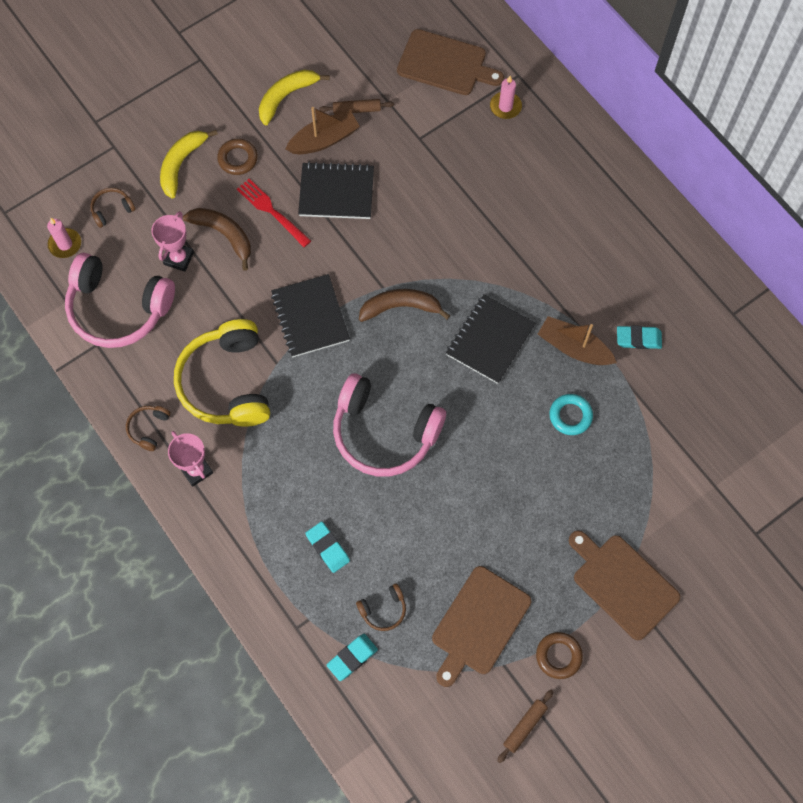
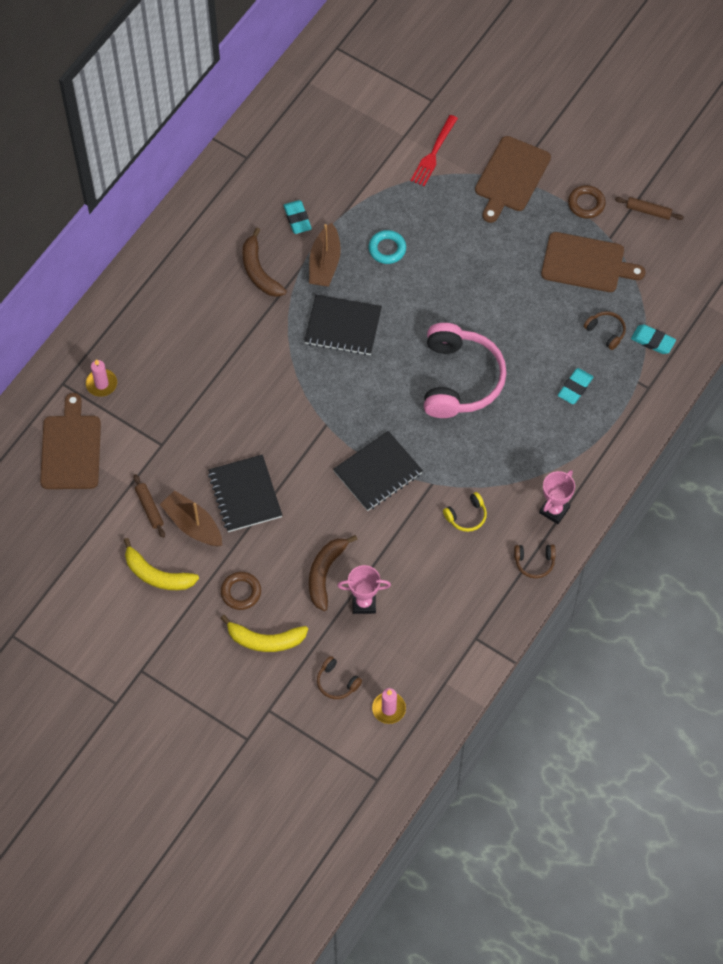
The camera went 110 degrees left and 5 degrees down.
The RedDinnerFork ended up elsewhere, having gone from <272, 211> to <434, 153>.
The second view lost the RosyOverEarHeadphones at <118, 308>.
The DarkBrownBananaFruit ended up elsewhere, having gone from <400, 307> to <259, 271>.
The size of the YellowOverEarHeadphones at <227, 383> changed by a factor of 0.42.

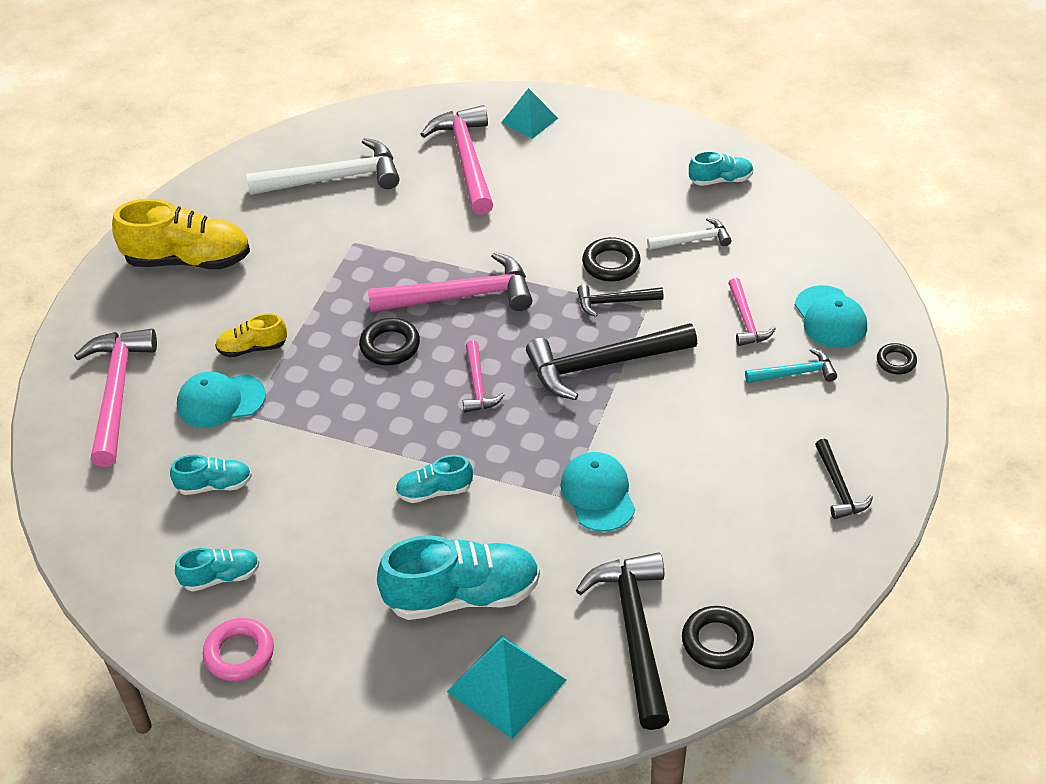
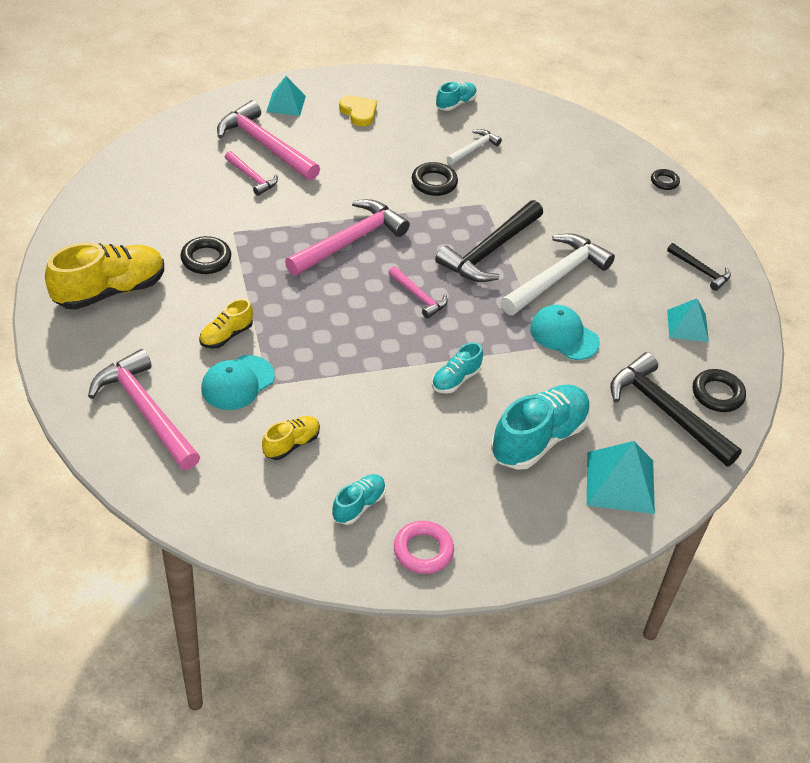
The camera went 40 degrees left and 0 degrees up.
The SnowWhiteCarpenter'sHammer ended up elsewhere, having gone from <334, 178> to <556, 277>.
The RosyCarpenter'sHammer ended up elsewhere, having gone from <746, 320> to <252, 177>.
The second view lost the JetBlackCarpenter'sHammer at <614, 302>.
The second view lost the TurquoiseBaseballCap at <830, 317>.
The JetBlackTorus ended up elsewhere, having gone from <390, 346> to <206, 259>.
The second view lost the TurquoiseCarpenter'sHammer at <795, 373>.
What was the TurquoiseSneaker at <215, 485> turned into the YellowSneaker at <291, 444>.
The second view gained the YellowHeartShape at <358, 112>.
The second view gained the TurquoiseSolidPyramid at <687, 325>.

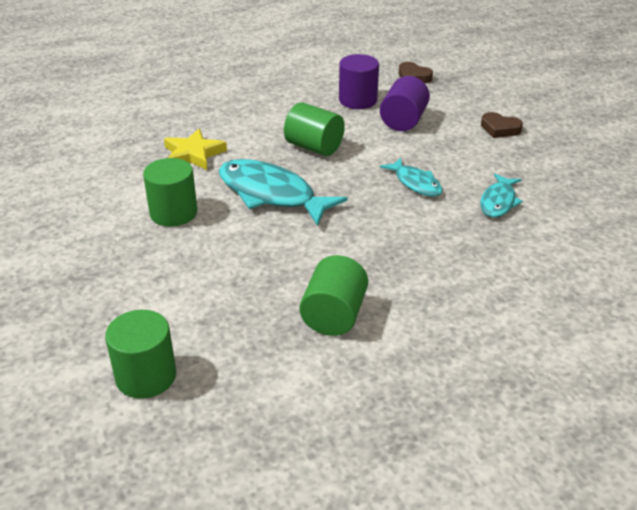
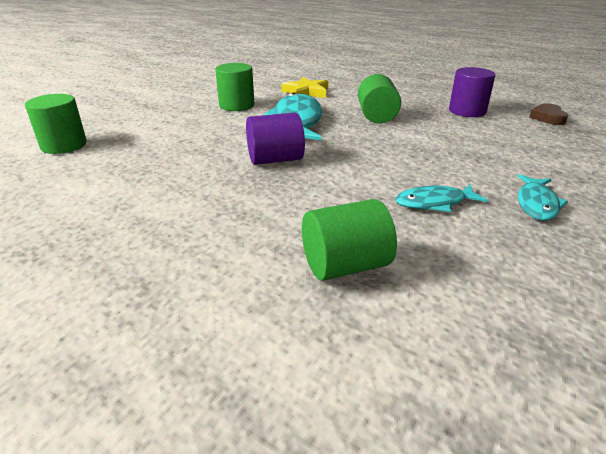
The camera went 55 degrees right and 5 degrees down.
The PurpleCylinder ended up elsewhere, having gone from <403, 121> to <275, 160>.
The second view lost the DarkBrownHeartShape at <500, 129>.
The TurquoiseToyFish ended up elsewhere, having gone from <415, 183> to <536, 204>.
The EmeraldCylinder ended up elsewhere, having gone from <334, 315> to <345, 266>.

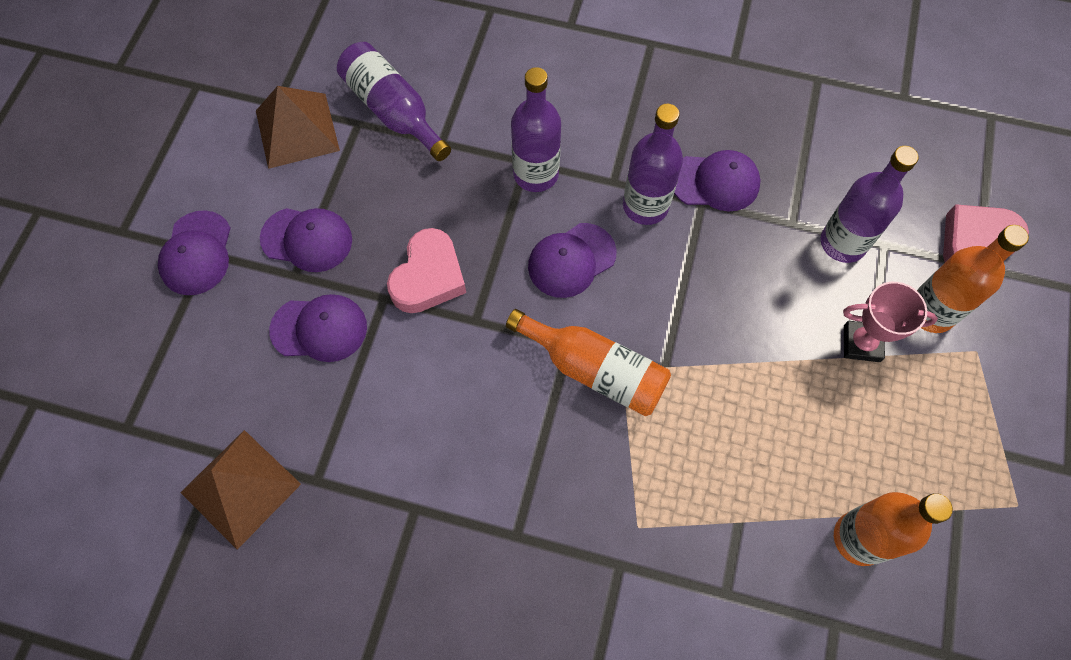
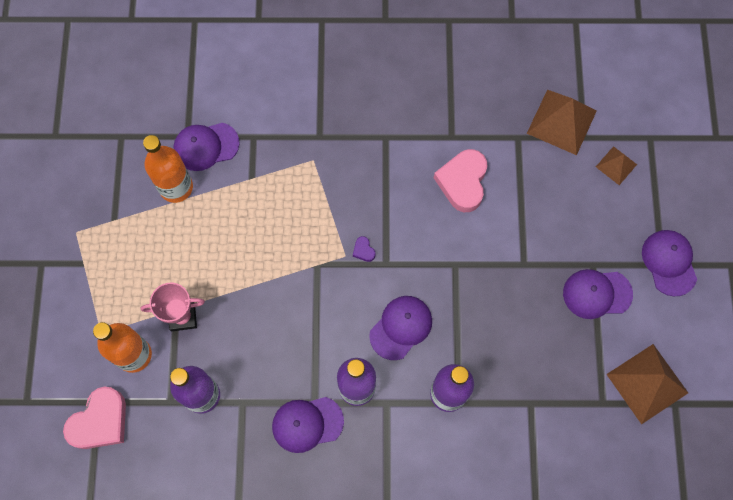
The camera went 165 degrees right and 5 degrees up.
The second view lost the PurpleDrinkBottle at <393, 111>.
The RosyHeartShape ended up elsewhere, having gone from <428, 277> to <462, 182>.
The PurpleBaseballCap ended up elsewhere, having gone from <319, 329> to <206, 146>.
Where the OrangeDrinkBottle stood at <595, 370>, the PurpleHeartShape came to stand at <363, 250>.
The second view gained the DarkBrownSolidPyramid at <616, 165>.

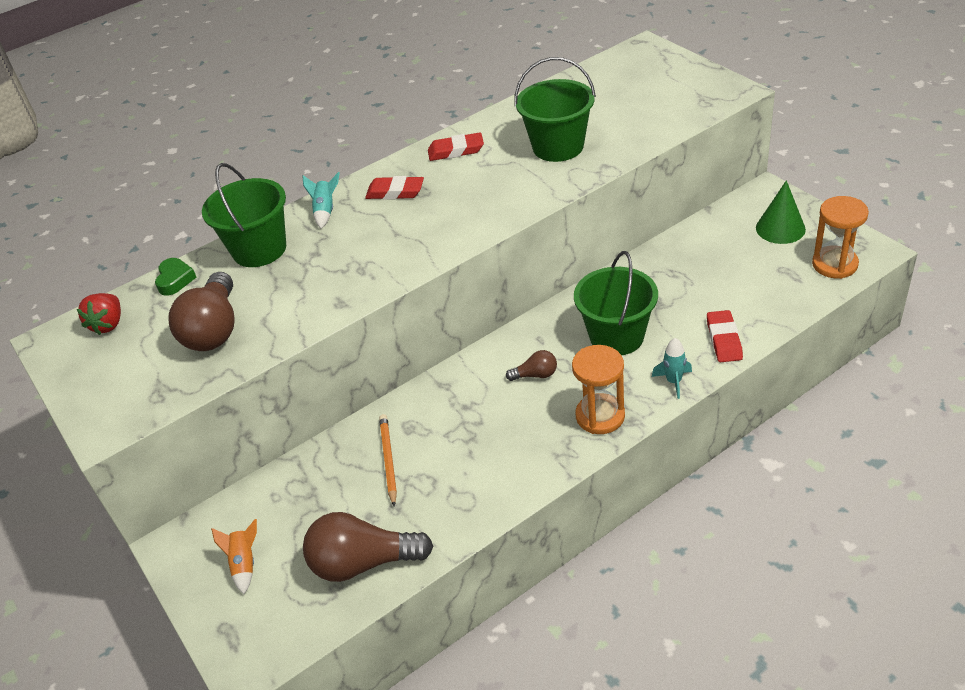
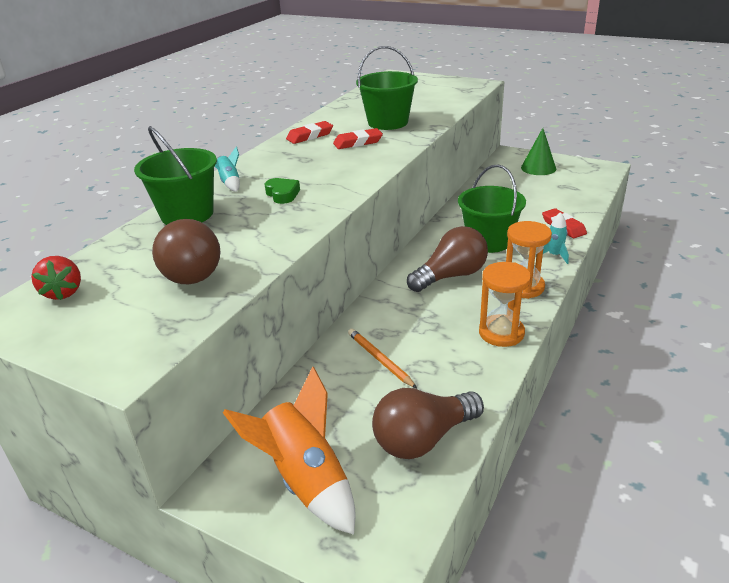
The camera went 30 degrees left and 10 degrees down.
The RedEraser ended up elsewhere, having gone from <395, 192> to <358, 142>.
The OrangeSandTimer ended up elsewhere, having gone from <834, 264> to <501, 333>.
The EmeraldHeartShape ended up elsewhere, having gone from <175, 280> to <282, 194>.
The size of the DarkBrownBulb at <536, 375> changed by a factor of 2.07.
The size of the OrangeSpaceship at <244, 564> changed by a factor of 2.10.

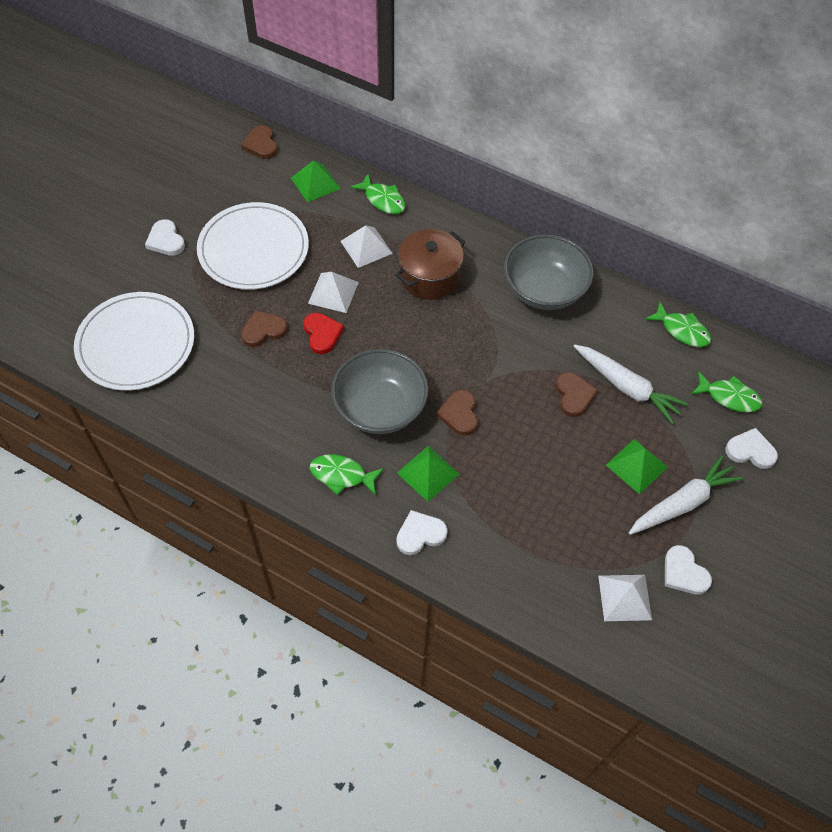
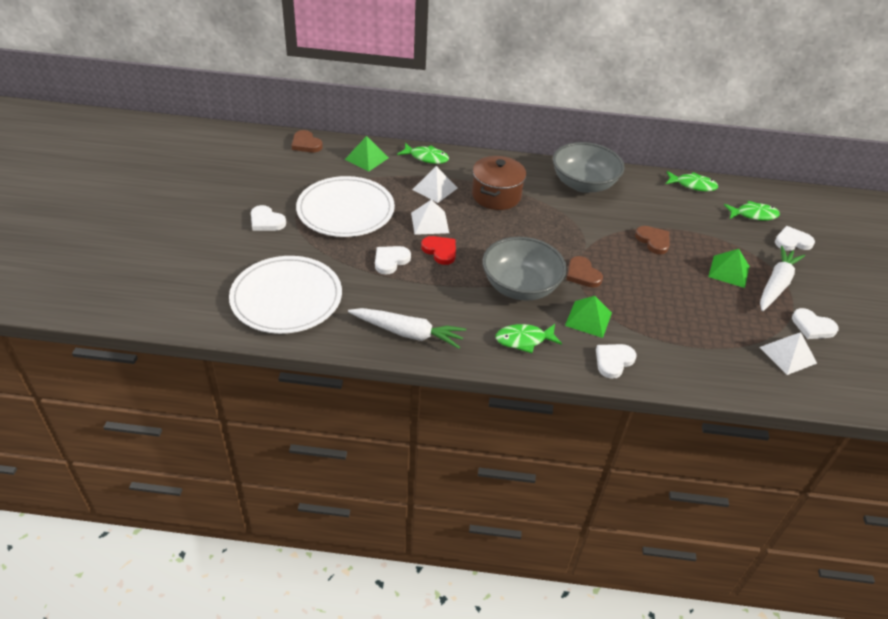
The camera went 25 degrees left and 15 degrees down.
What was the DarkBrownHeartShape at <263, 330> turned into the SnowWhiteHeartShape at <390, 260>.
The SnowWhiteRootVegetable ended up elsewhere, having gone from <626, 387> to <407, 333>.

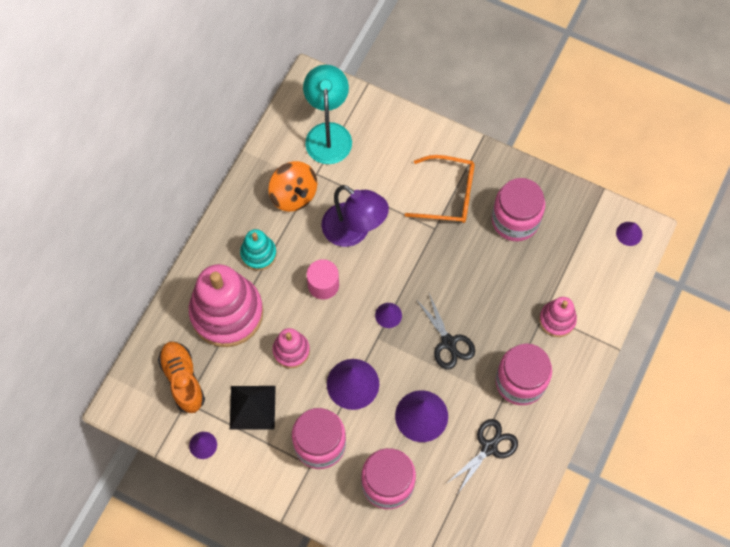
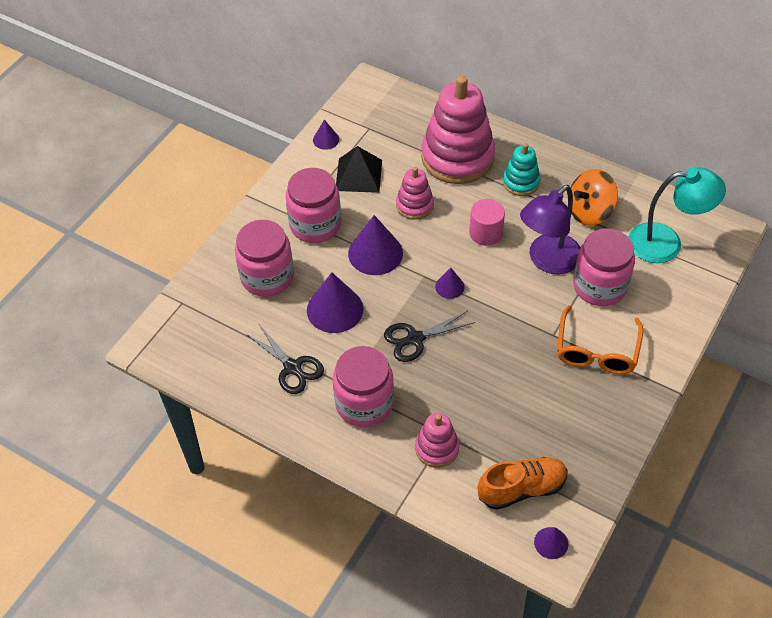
The camera went 95 degrees right and 15 degrees down.
The RosyPreserveJar ended up elsewhere, having gone from <515, 220> to <599, 286>.
The OrangeSneaker ended up elsewhere, having gone from <183, 380> to <521, 489>.

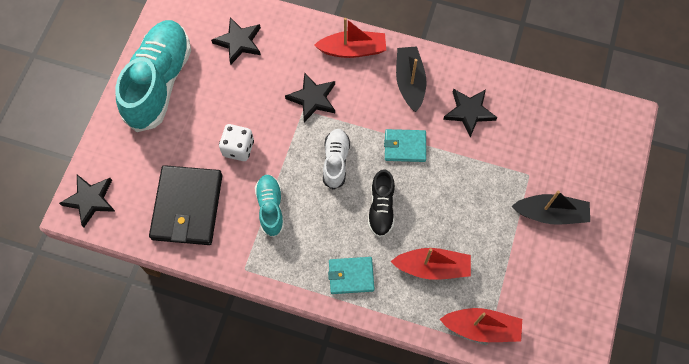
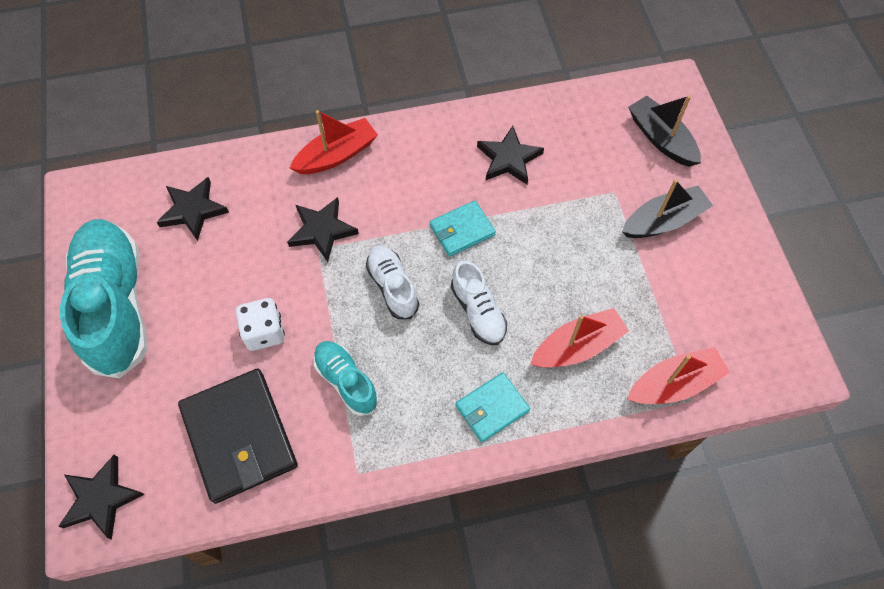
The camera went 30 degrees left and 5 degrees down.
The JetBlackSailboat ended up elsewhere, having gone from <409, 82> to <661, 139>.
What was the JetBlackSneaker at <381, 208> turned into the SnowWhiteSneaker at <478, 311>.

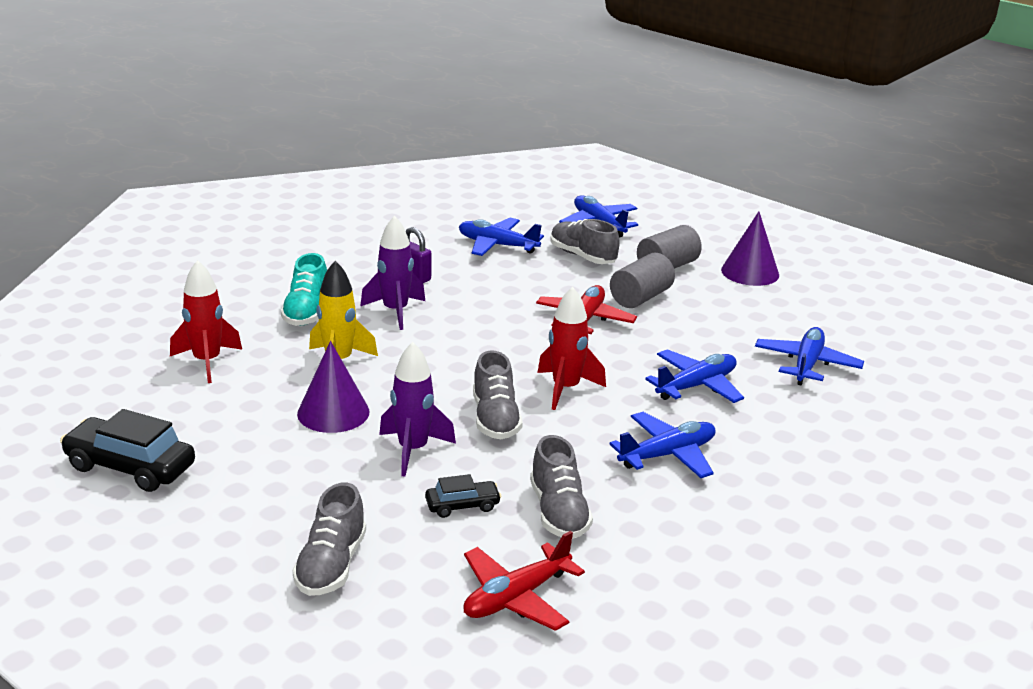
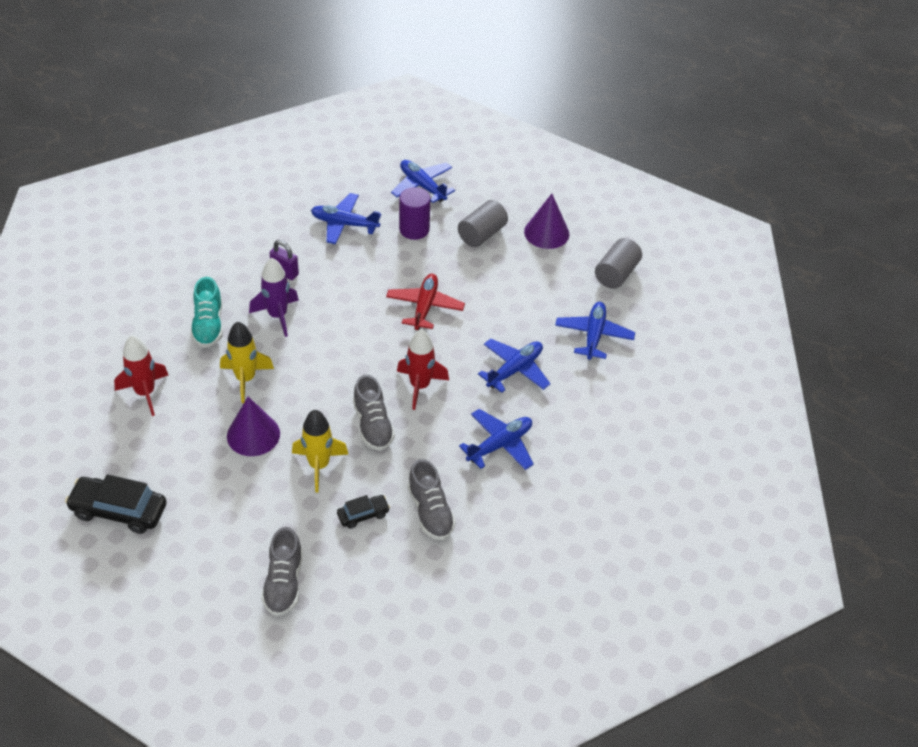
The camera went 10 degrees left and 20 degrees up.
Where the GreySneaker stood at <582, 256>, the PurpleCylinder came to stand at <414, 229>.
The GreyCylinder ended up elsewhere, having gone from <640, 297> to <616, 274>.
What was the PurpleSpaceship at <413, 450> turned into the YellowSpaceship at <319, 465>.
The second view lost the RedToyPlane at <516, 597>.

